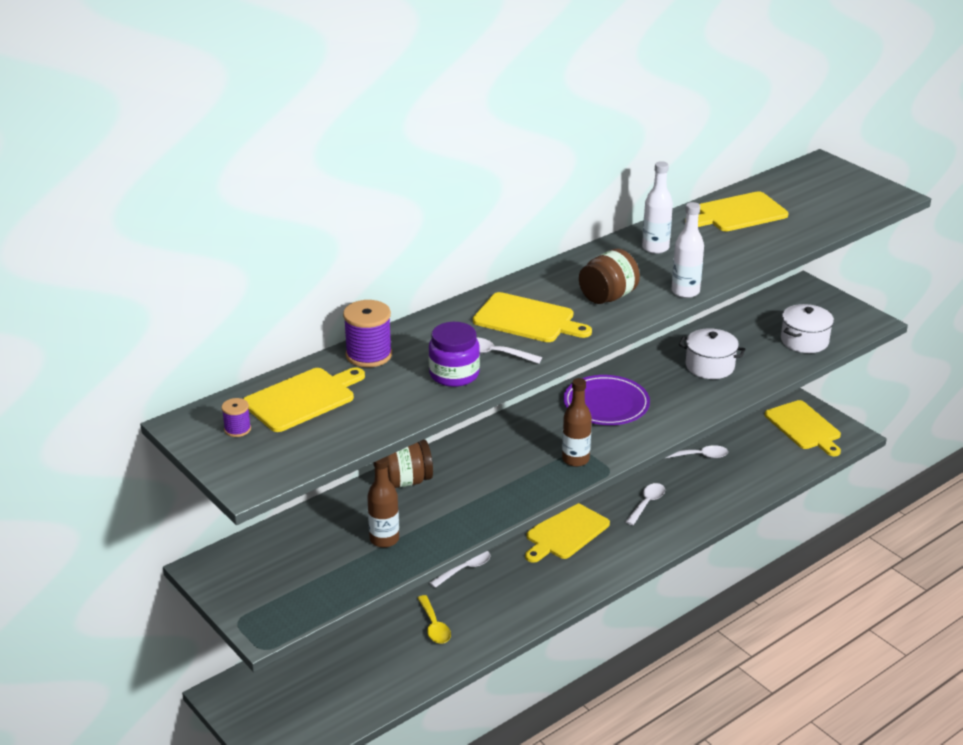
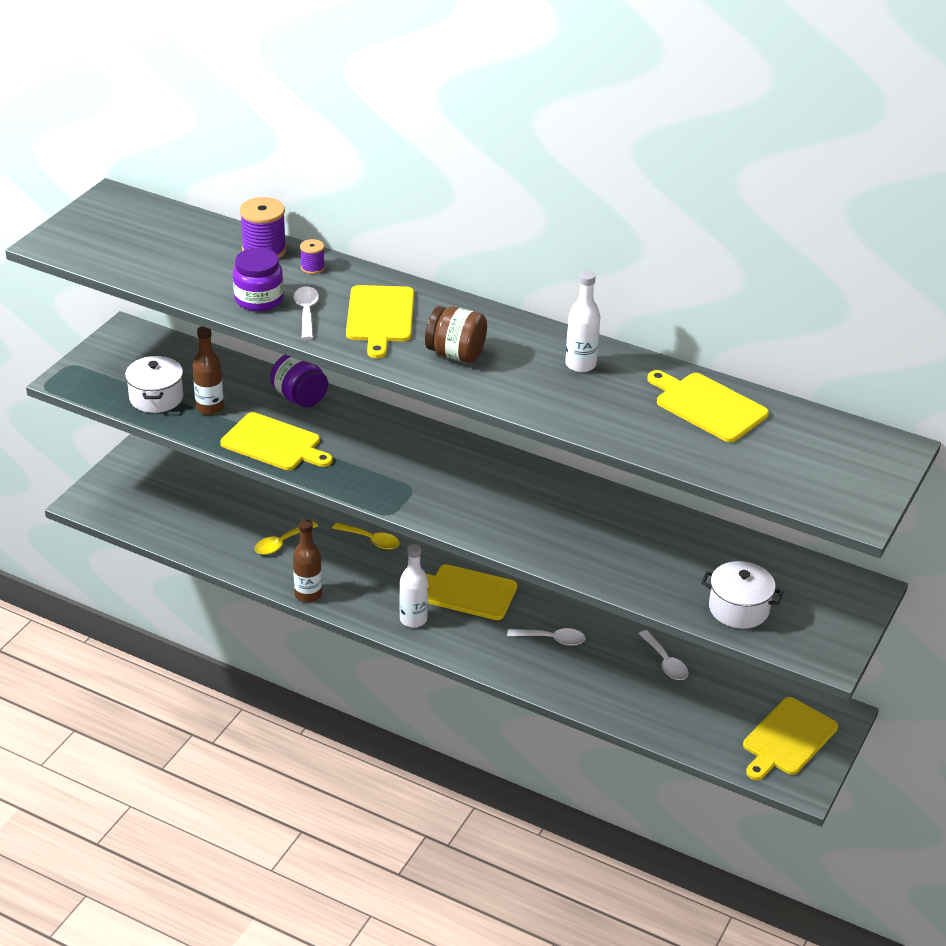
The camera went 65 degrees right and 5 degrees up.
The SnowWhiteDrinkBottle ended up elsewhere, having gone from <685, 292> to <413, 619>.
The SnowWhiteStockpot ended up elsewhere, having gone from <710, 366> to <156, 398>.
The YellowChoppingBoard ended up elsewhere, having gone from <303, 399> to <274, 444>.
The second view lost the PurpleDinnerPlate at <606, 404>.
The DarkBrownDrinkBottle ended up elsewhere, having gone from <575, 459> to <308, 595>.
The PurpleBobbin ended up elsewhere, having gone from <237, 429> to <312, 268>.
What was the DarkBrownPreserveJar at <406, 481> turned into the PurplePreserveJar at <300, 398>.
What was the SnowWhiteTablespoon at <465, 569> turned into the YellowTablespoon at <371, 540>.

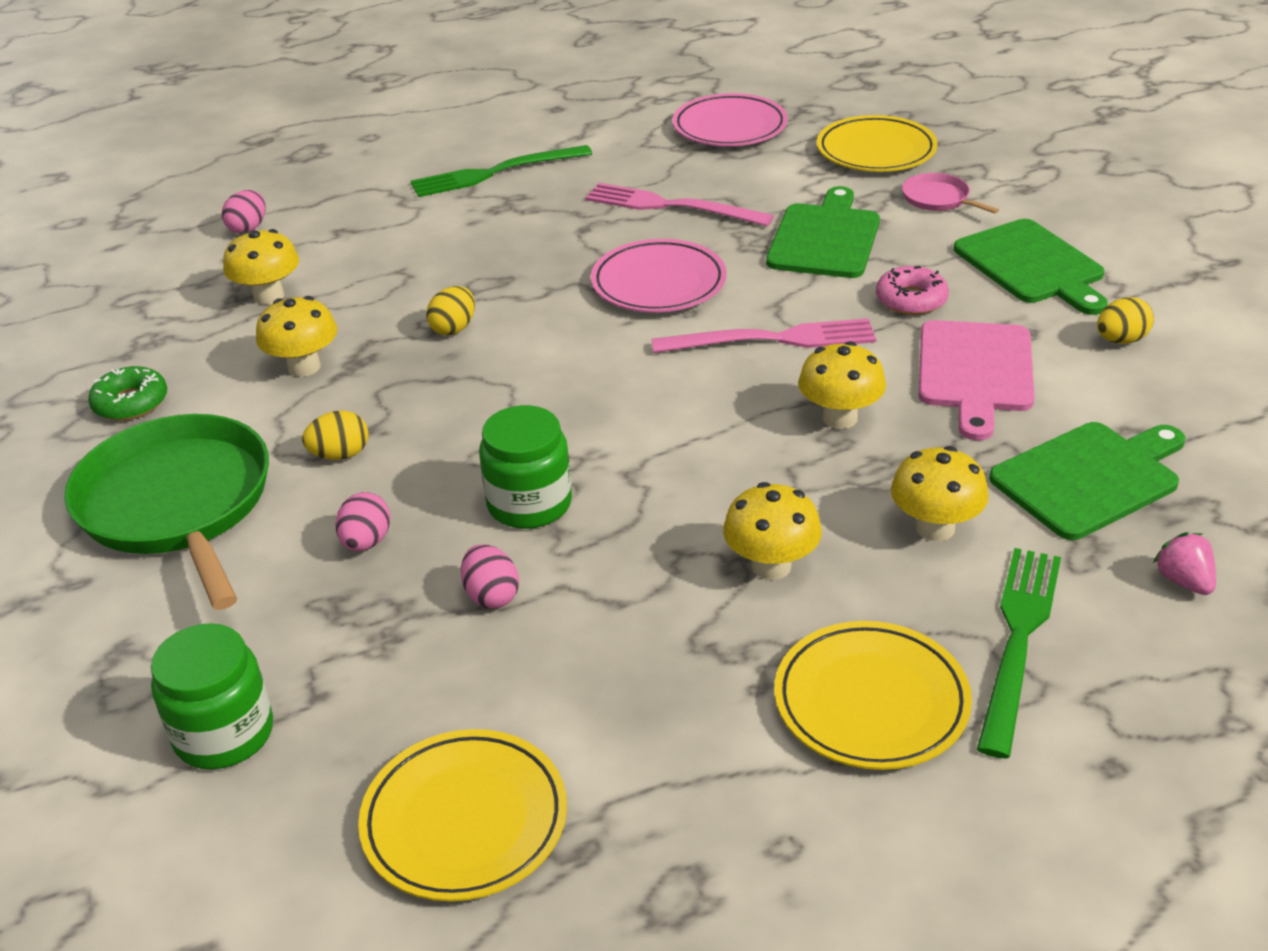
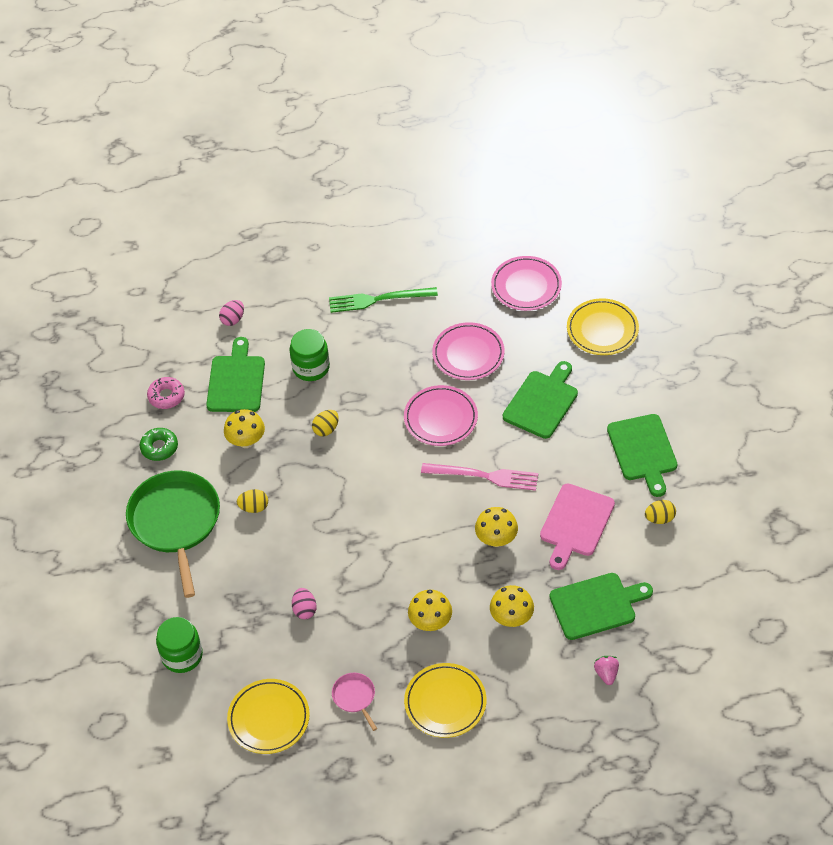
The camera went 15 degrees right and 15 degrees up.
The RosyFryingPan ended up elsewhere, having gone from <938, 199> to <355, 697>.
Where the RosyDinnerFork stood at <671, 206>, the RosyDinnerPlate came to stand at <468, 354>.
Where the YellowFungus stood at <269, 296>, the EmeraldChoppingBoard came to stand at <236, 381>.
The RosyDonut ended up elsewhere, having gone from <911, 300> to <166, 396>.
The EmeraldPreserveJar ended up elsewhere, having gone from <529, 504> to <311, 367>.
The second view lost the RosyEggShape at <366, 542>.
The second view lost the EmeraldDinnerFork at <1018, 640>.

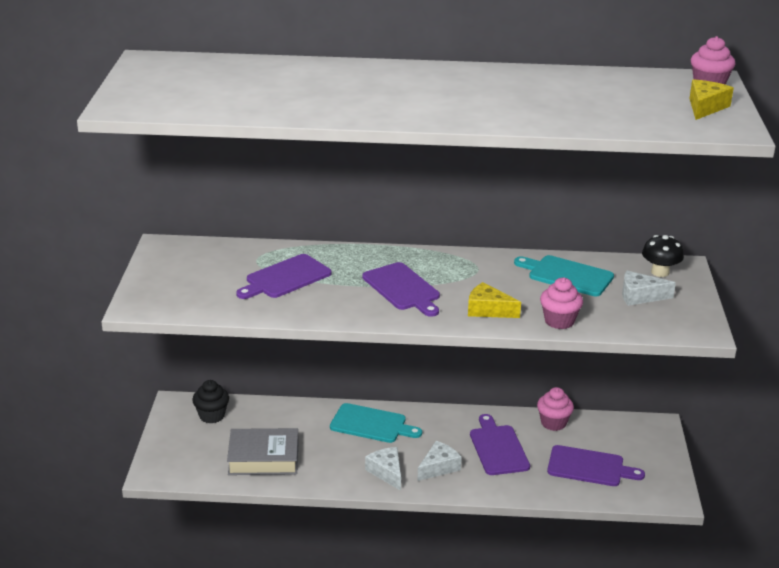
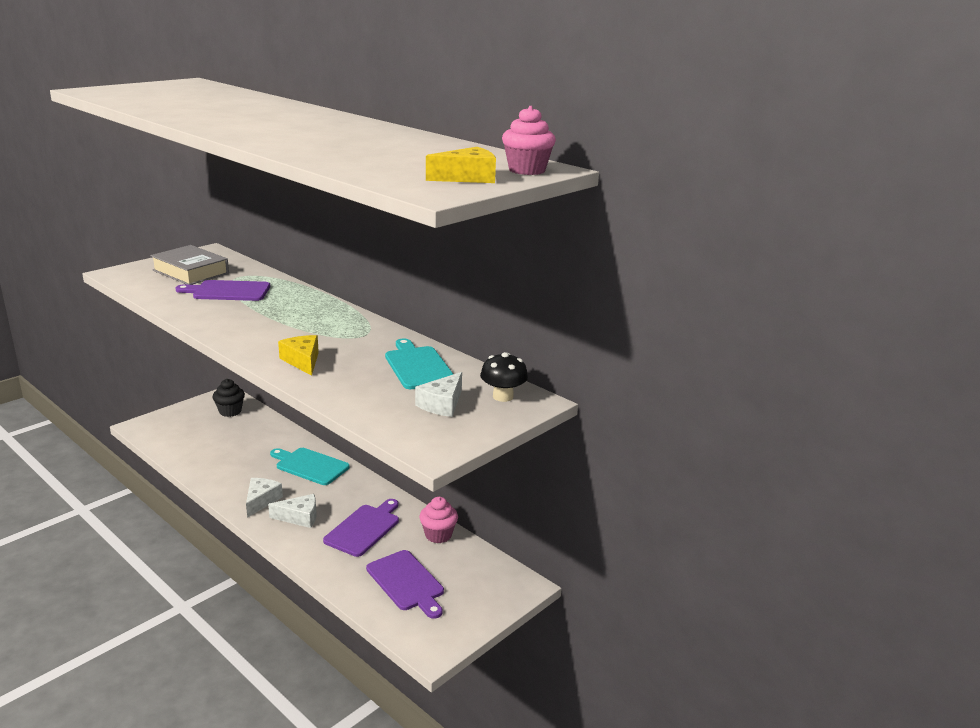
The camera went 40 degrees right and 5 degrees down.
The second view lost the PurpleChoppingBoard at <402, 288>.
The SnowWhiteCheeseWedge at <640, 296> ended up facing another way, 105 degrees counterclockwise from before.
The second view lost the RosyMuffin at <559, 321>.
The TurquoiseChoppingBoard at <371, 424> ended up facing another way, 150 degrees clockwise from before.
The GreyBook ended up elsewhere, having gone from <263, 458> to <190, 272>.

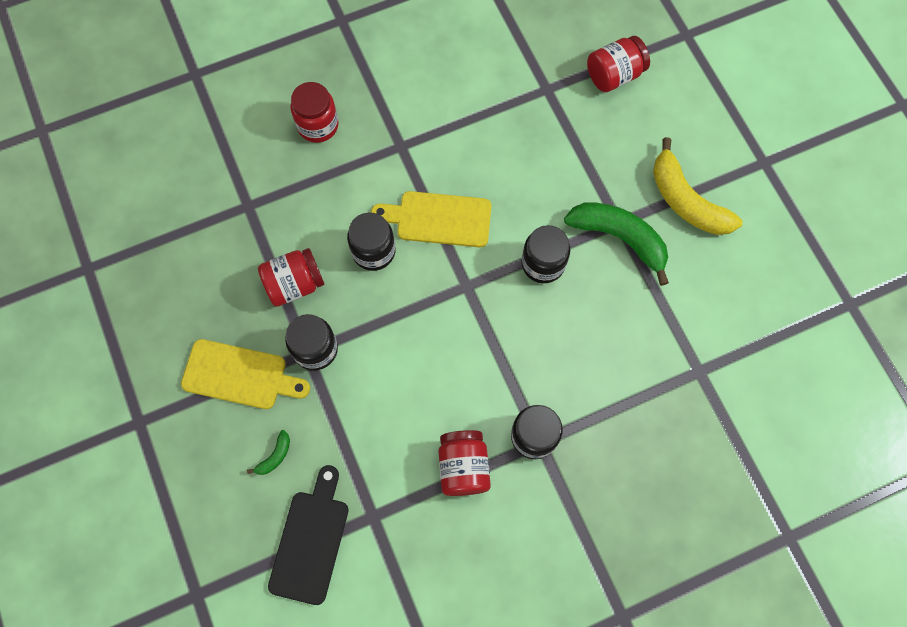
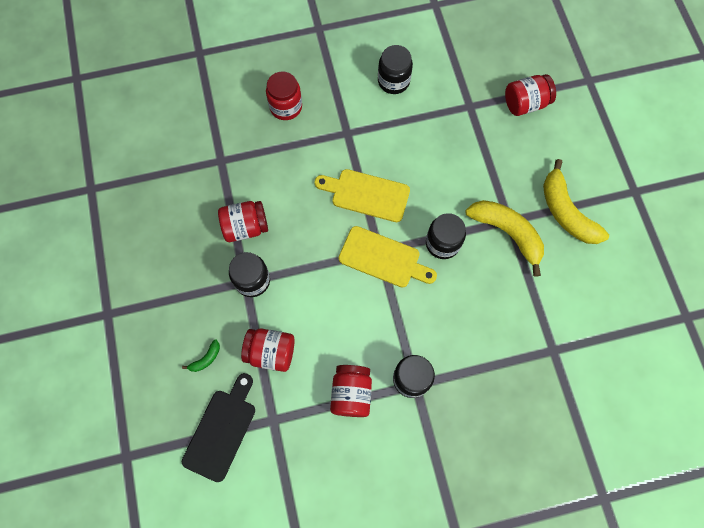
The camera went 10 degrees right and 0 degrees up.
What was the EmeraldBananaFruit at <619, 238> turned into the YellowBananaFruit at <507, 233>.
The JetBlackPreserveJar ended up elsewhere, having gone from <373, 251> to <393, 81>.
The YellowChoppingBoard ended up elsewhere, having gone from <240, 375> to <383, 258>.
The second view gained the RedPreserveJar at <271, 352>.

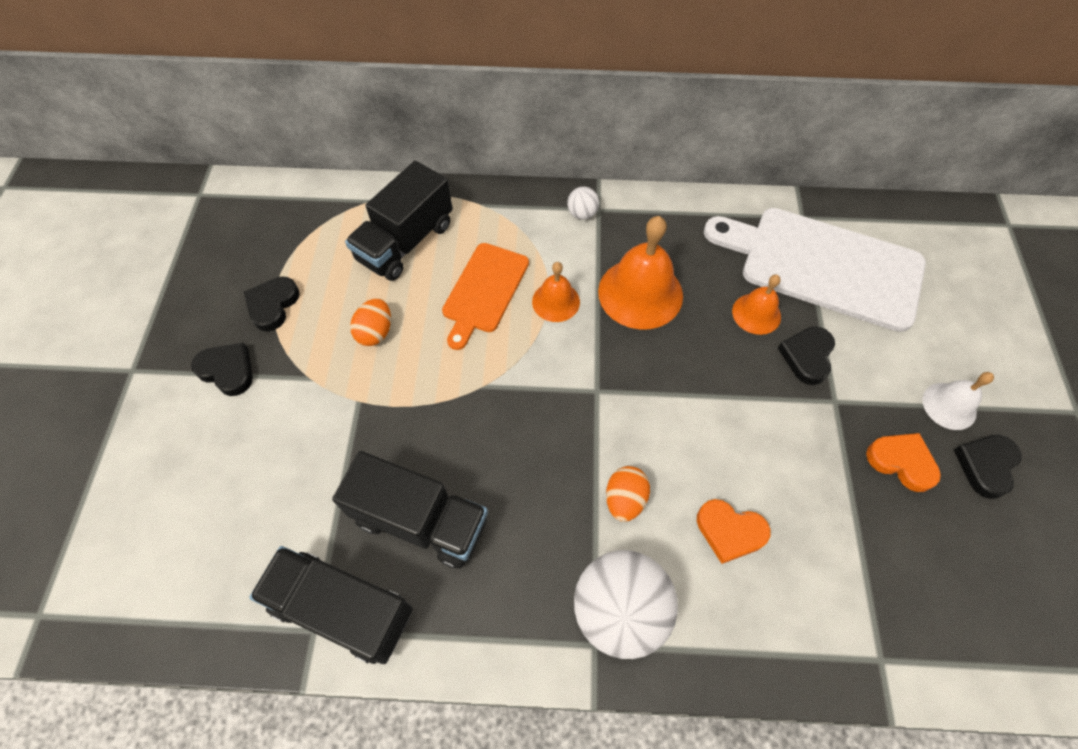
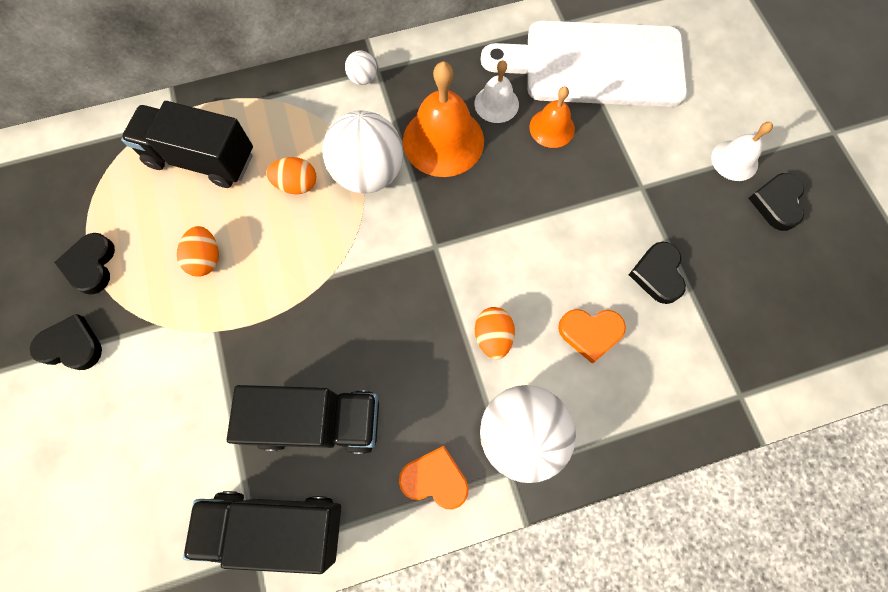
The camera went 20 degrees left and 10 degrees up.
The JetBlackTruck at <405, 242> ended up facing another way, 90 degrees clockwise from before.
Where the OrangeChoppingBoard stood at <484, 291>, the OrangeEggShape came to stand at <297, 184>.
Where the OrangeBell stood at <556, 301>, the SnowWhiteBall came to stand at <368, 173>.
The JetBlackHeartShape ended up elsewhere, having gone from <807, 356> to <657, 274>.
The OrangeHeartShape ended up elsewhere, having gone from <901, 462> to <435, 479>.
The second view gained the SnowWhiteBell at <496, 104>.

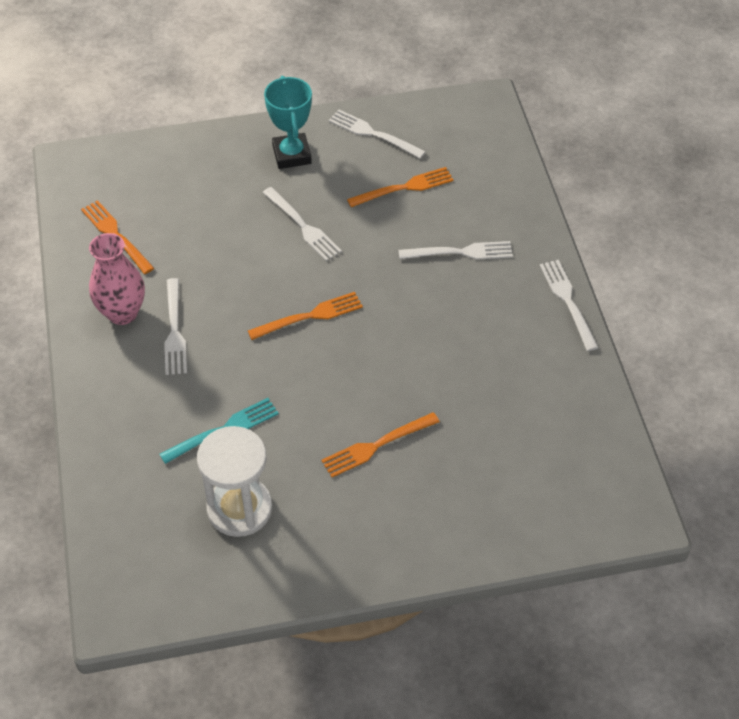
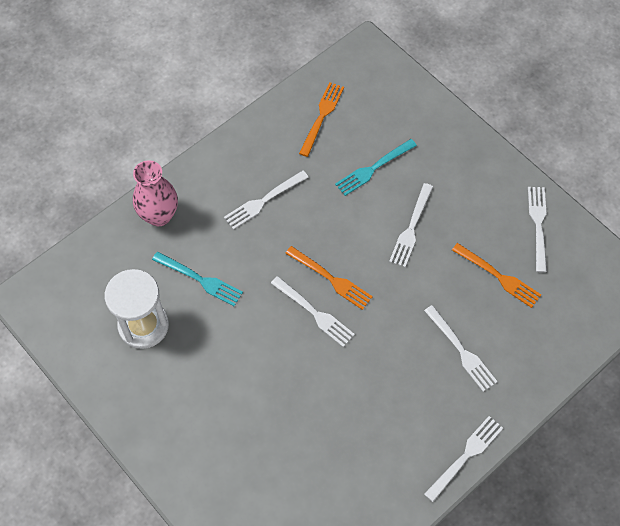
The camera went 60 degrees right and 10 degrees up.
The second view lost the TurquoisePrizeCup at <292, 155>.
The RosyTallVase ended up elsewhere, having gone from <122, 313> to <159, 215>.
The second view lost the OrangeDinnerFork at <377, 445>.
The second view gained the TurquoiseDinnerFork at <373, 168>.
The second view gained the SnowWhiteDinnerFork at <314, 313>.

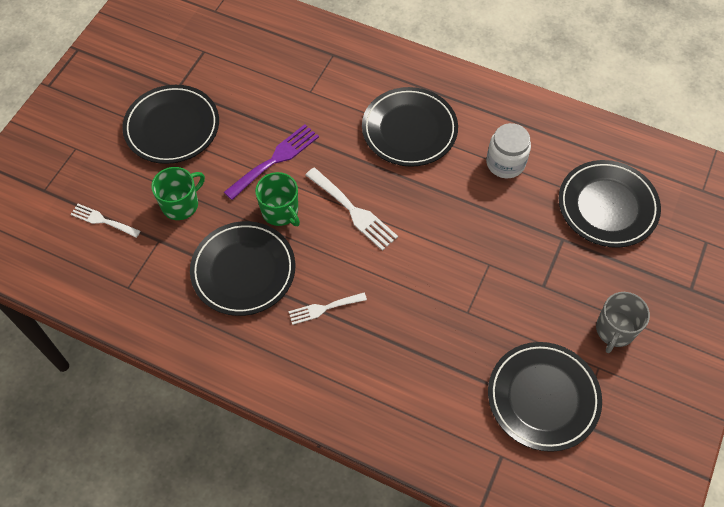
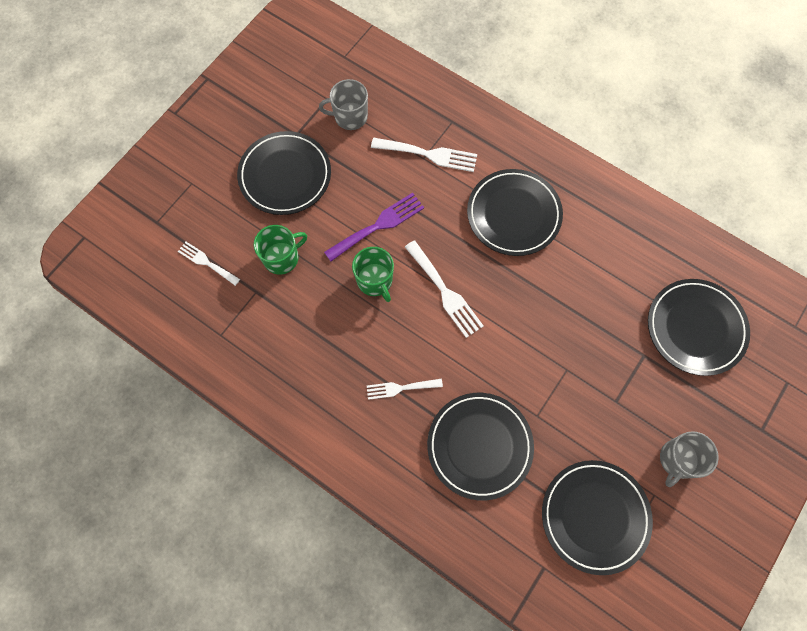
The camera went 10 degrees right and 10 degrees up.
The second view lost the SnowWhitePreserveJar at <505, 163>.
The JetBlackDinnerPlate ended up elsewhere, having gone from <243, 270> to <479, 446>.
The second view gained the GreyMug at <350, 117>.
The second view gained the SnowWhiteDinnerFork at <429, 154>.

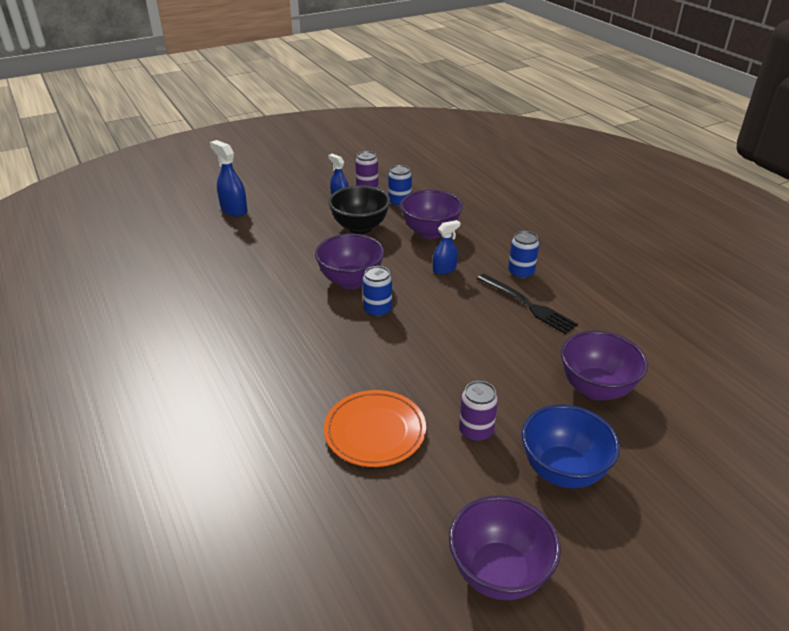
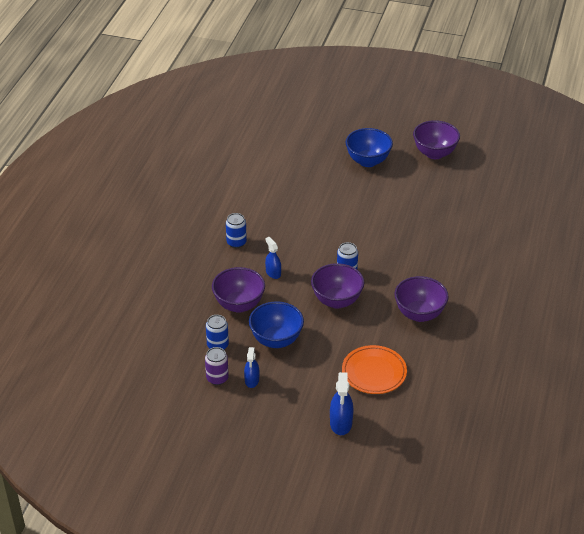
The camera went 135 degrees left and 5 degrees up.
What was the JetBlackBowl at <360, 227> turned into the BlueBowl at <276, 340>.
The BlueSprayBottle at <444, 269> ended up facing another way, 45 degrees clockwise from before.
The second view lost the JetBlackDinnerFork at <527, 305>.
The PurpleBowl ended up elsewhere, having gone from <596, 388> to <419, 314>.
The second view lost the PurpleSodaCan at <476, 431>.
The OrangeDinnerPlate ended up elsewhere, having gone from <375, 432> to <374, 372>.

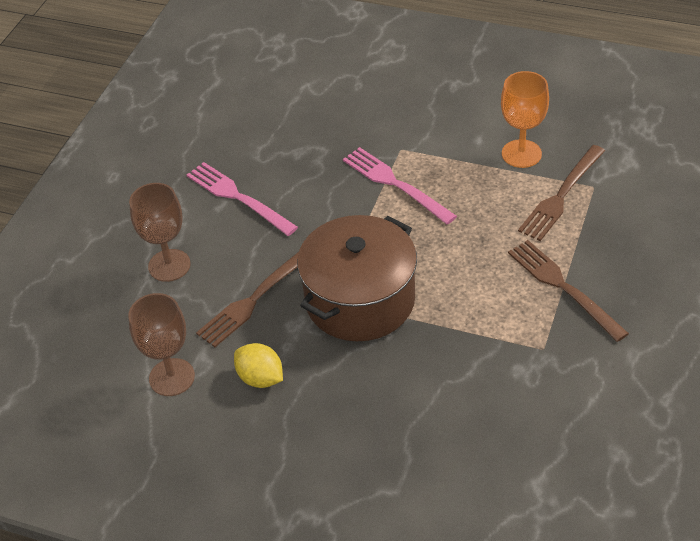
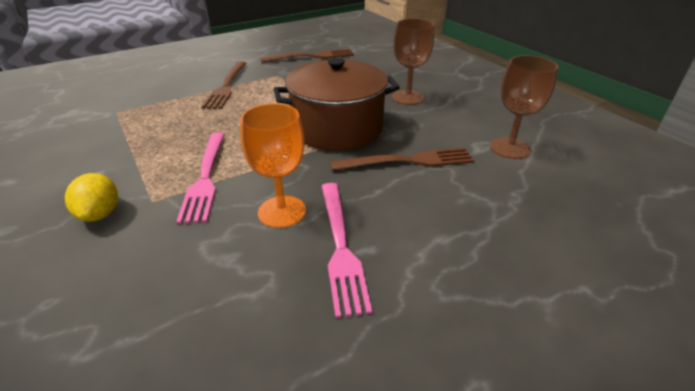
The camera went 145 degrees left and 10 degrees down.
The OrangeChalice ended up elsewhere, having gone from <521, 154> to <282, 211>.
The DarkBrownDinnerFork ended up elsewhere, having gone from <561, 196> to <312, 56>.
The DarkBrownChalice ended up elsewhere, having gone from <169, 265> to <408, 97>.
The YellowToyLemon ended up elsewhere, having gone from <260, 378> to <100, 214>.

